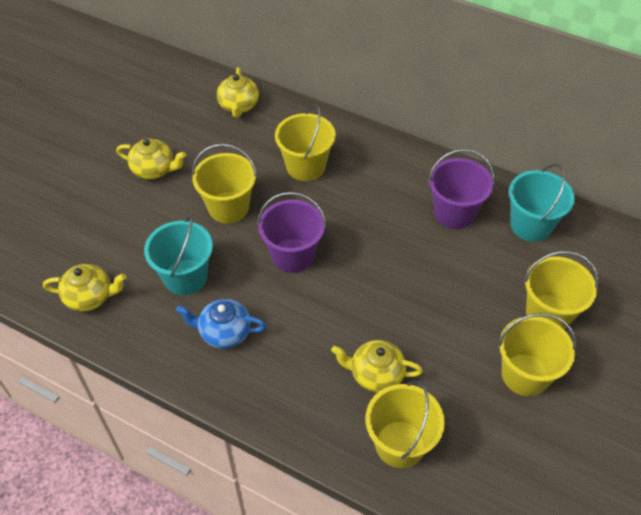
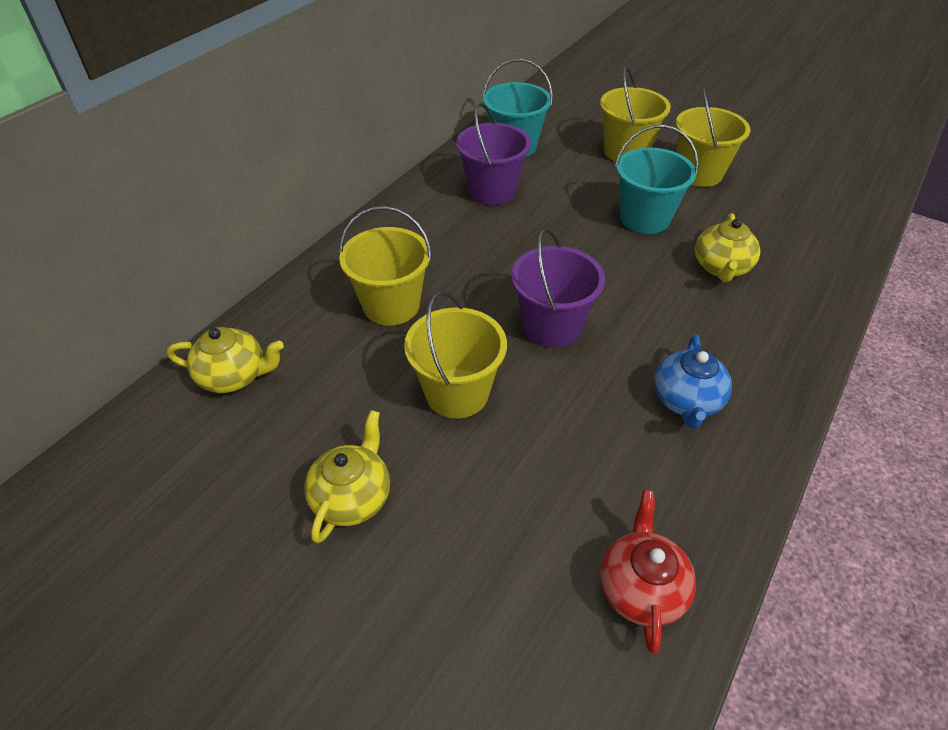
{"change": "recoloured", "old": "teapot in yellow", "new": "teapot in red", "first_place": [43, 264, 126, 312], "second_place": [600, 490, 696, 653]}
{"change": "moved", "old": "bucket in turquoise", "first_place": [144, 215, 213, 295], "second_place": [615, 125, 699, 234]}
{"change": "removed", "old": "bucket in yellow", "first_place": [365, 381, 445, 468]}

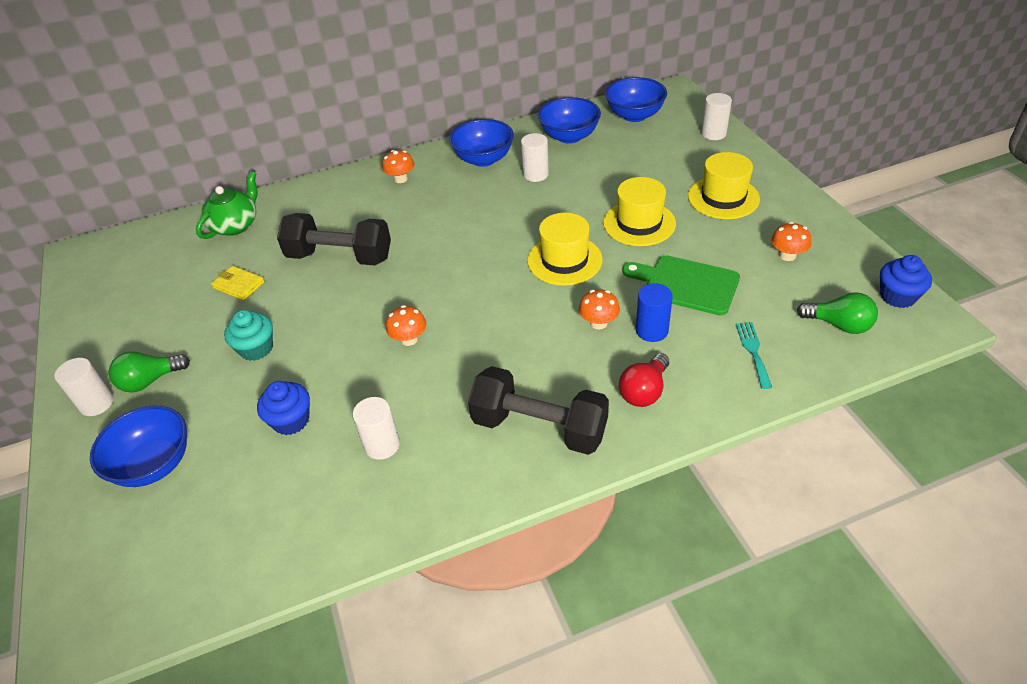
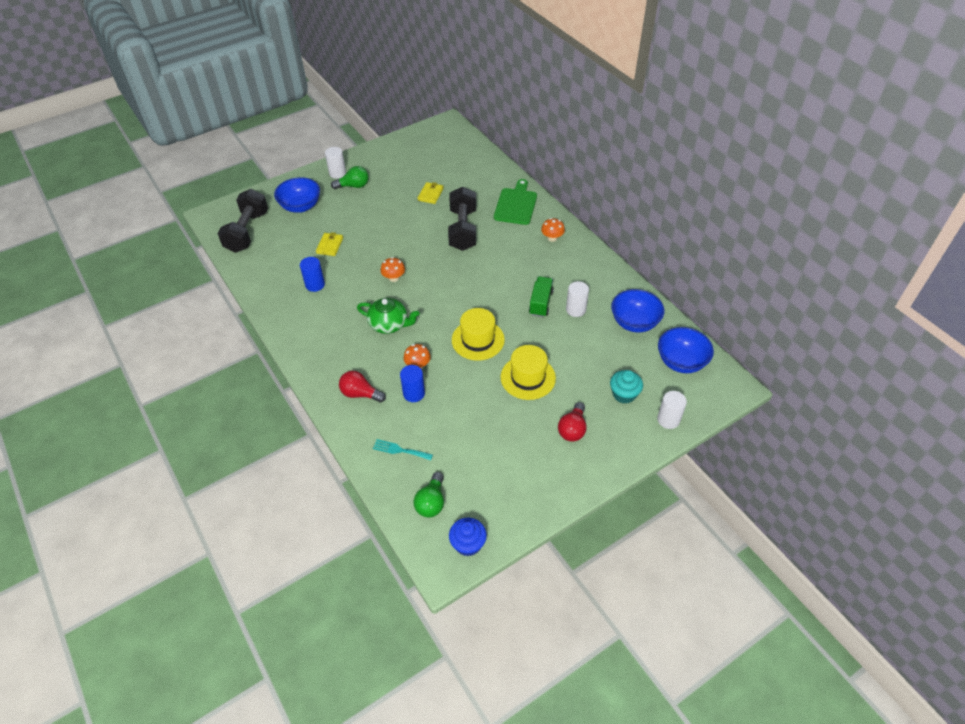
{"change": "moved", "old": "dumbbell in black", "first_place": [468, 366, 609, 455], "second_place": [217, 189, 268, 253]}
{"change": "recoloured", "old": "cylinder in white", "new": "cylinder in blue", "first_place": [352, 397, 400, 460], "second_place": [300, 257, 325, 292]}
{"change": "replaced", "old": "cupcake in blue", "new": "wallet in yellow", "first_place": [257, 381, 310, 435], "second_place": [316, 232, 343, 256]}
{"change": "turned", "old": "light bulb in green", "first_place": [109, 351, 190, 392], "second_place": [331, 166, 369, 189], "degrees": 120}
{"change": "moved", "old": "teapot in green", "first_place": [196, 171, 258, 239], "second_place": [357, 298, 420, 334]}
{"change": "turned", "old": "fork in turquoise", "first_place": [736, 322, 772, 389], "second_place": [373, 439, 433, 460], "degrees": -150}
{"change": "moved", "old": "cutting board in green", "first_place": [622, 255, 740, 315], "second_place": [494, 179, 537, 225]}
{"change": "added", "new": "truck in green", "second_place": [529, 276, 554, 317]}
{"change": "replaced", "old": "hat in yellow", "new": "light bulb in red", "first_place": [688, 152, 760, 219], "second_place": [558, 402, 586, 442]}
{"change": "moved", "old": "cupcake in turquoise", "first_place": [224, 310, 273, 361], "second_place": [610, 370, 643, 404]}
{"change": "removed", "old": "bowl in blue", "first_place": [449, 119, 514, 167]}
{"change": "removed", "old": "mushroom in orange", "first_place": [771, 222, 811, 261]}

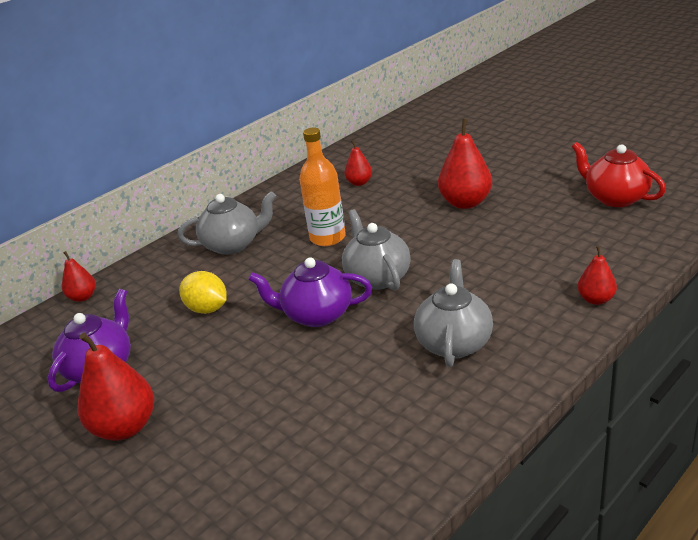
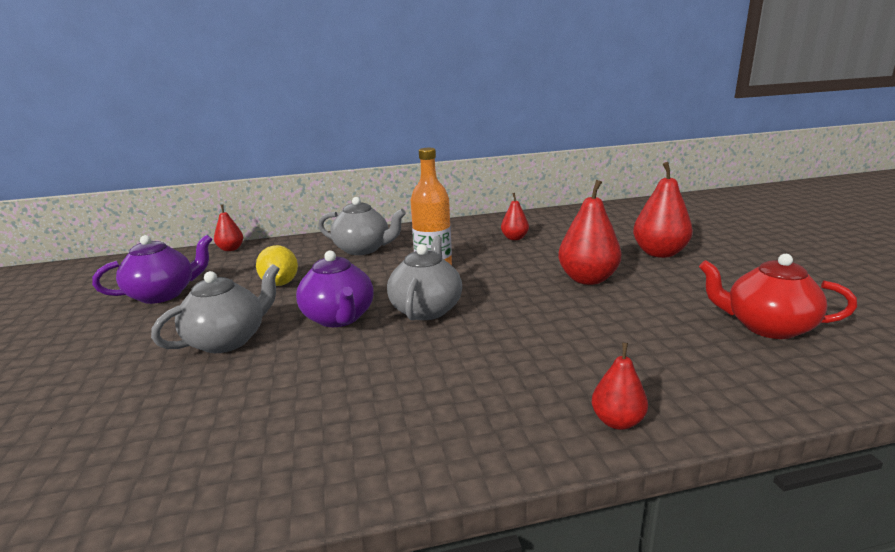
{"change": "moved", "old": "teapot in grey", "first_place": [414, 259, 493, 367], "second_place": [151, 264, 280, 353]}
{"change": "turned", "old": "teapot in purple", "first_place": [248, 257, 372, 327], "second_place": [296, 251, 374, 327], "degrees": -150}
{"change": "moved", "old": "pear in red", "first_place": [78, 333, 154, 441], "second_place": [633, 162, 693, 258]}
{"change": "turned", "old": "teapot in red", "first_place": [572, 142, 666, 207], "second_place": [699, 254, 858, 339], "degrees": -60}

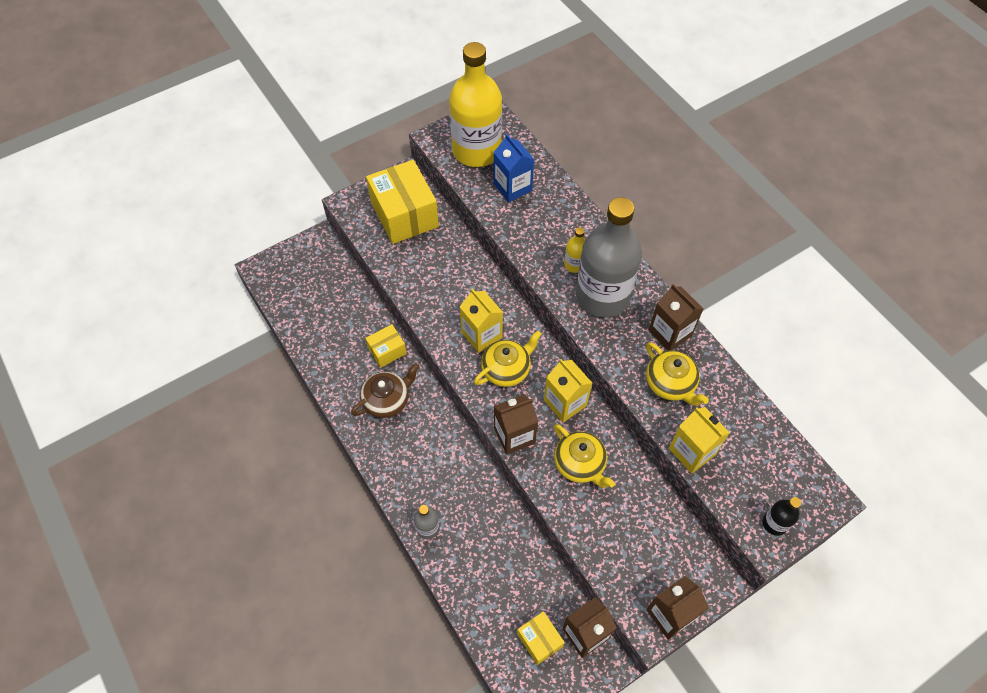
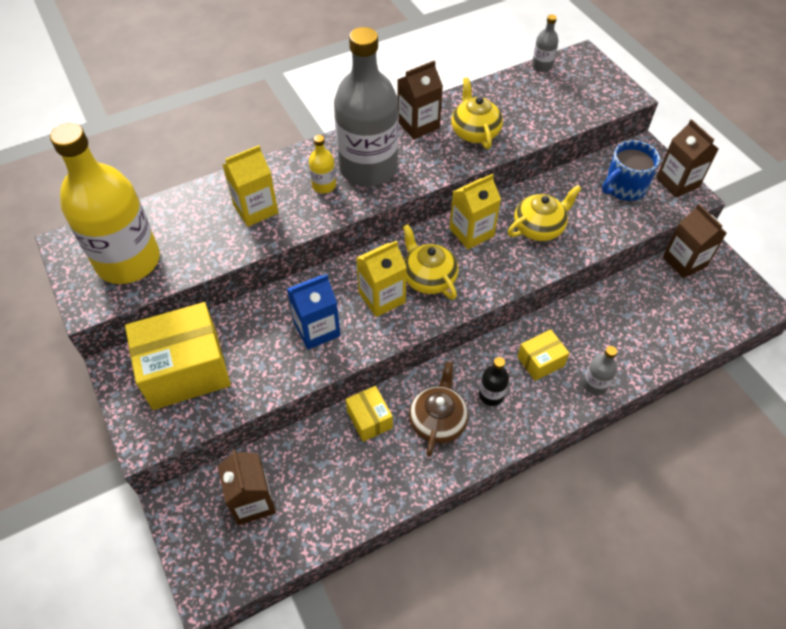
{"change": "moved", "old": "carton in brown", "first_place": [494, 394, 538, 455], "second_place": [218, 449, 276, 525]}
{"change": "moved", "old": "carton in yellow", "first_place": [669, 407, 730, 474], "second_place": [222, 145, 278, 227]}
{"change": "moved", "old": "carton in blue", "first_place": [494, 134, 534, 202], "second_place": [287, 275, 341, 350]}
{"change": "turned", "old": "teapot in brown", "first_place": [351, 363, 419, 418], "second_place": [409, 361, 468, 457], "degrees": 45}
{"change": "turned", "old": "teapot in yellow", "first_place": [646, 342, 709, 406], "second_place": [451, 77, 503, 149], "degrees": -75}
{"change": "moved", "old": "bottle in black", "first_place": [763, 497, 801, 536], "second_place": [479, 357, 509, 406]}
{"change": "moved", "old": "box in yellow", "first_place": [517, 611, 565, 665], "second_place": [517, 329, 569, 381]}
{"change": "added", "new": "bottle in grey", "second_place": [532, 15, 558, 72]}
{"change": "added", "new": "mug in blue", "second_place": [602, 140, 660, 201]}

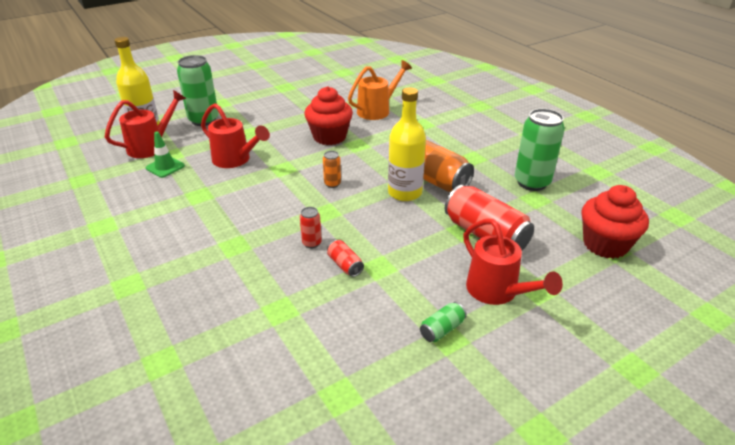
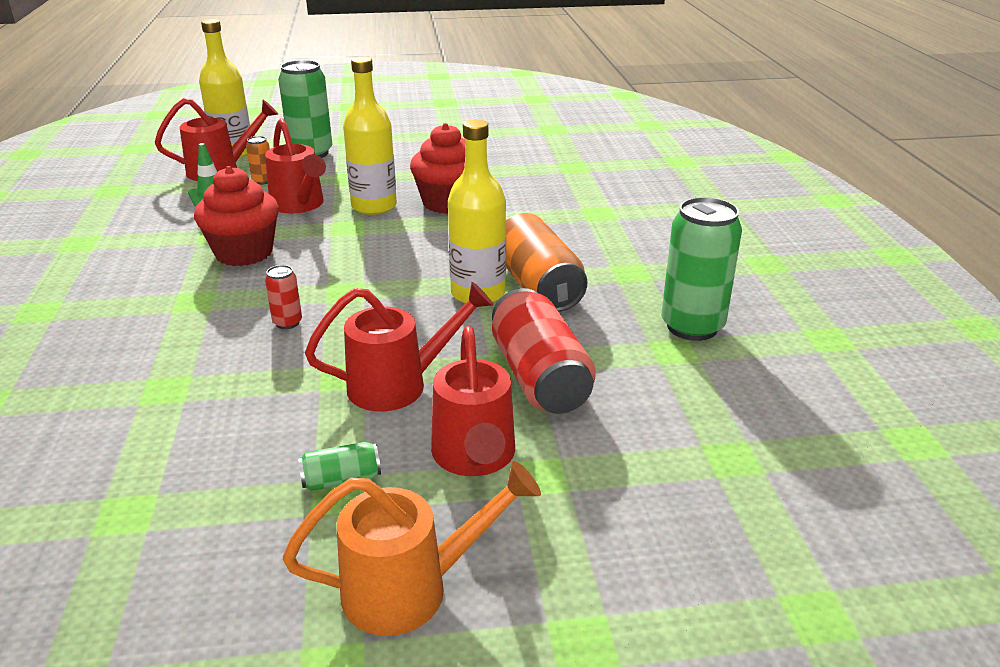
{"change": "moved", "old": "cupcake in red", "first_place": [581, 185, 649, 259], "second_place": [194, 166, 279, 266]}
{"change": "moved", "old": "can in orange", "first_place": [323, 151, 341, 188], "second_place": [246, 136, 270, 185]}
{"change": "moved", "old": "watering can in orange", "first_place": [348, 60, 412, 120], "second_place": [283, 461, 541, 636]}
{"change": "added", "new": "watering can in red", "second_place": [305, 282, 493, 411]}
{"change": "added", "new": "bottle in yellow", "second_place": [343, 57, 397, 215]}
{"change": "removed", "old": "can in red", "first_place": [327, 240, 364, 277]}

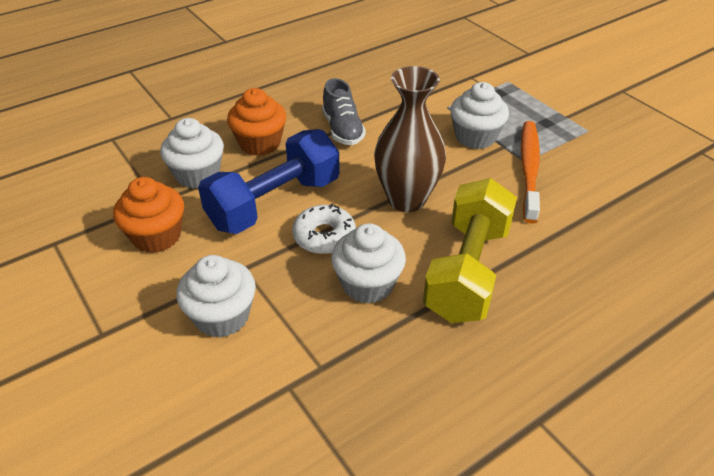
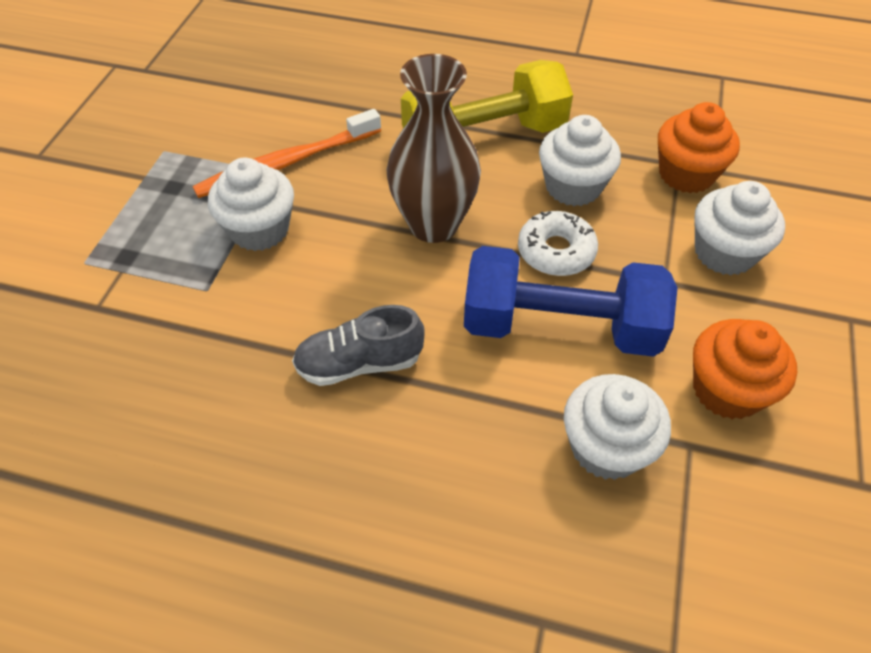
{"change": "turned", "old": "shoe in grey", "first_place": [322, 78, 366, 145], "second_place": [292, 305, 425, 386], "degrees": -135}
{"change": "moved", "old": "cupcake in orange", "first_place": [227, 88, 286, 156], "second_place": [658, 102, 740, 193]}

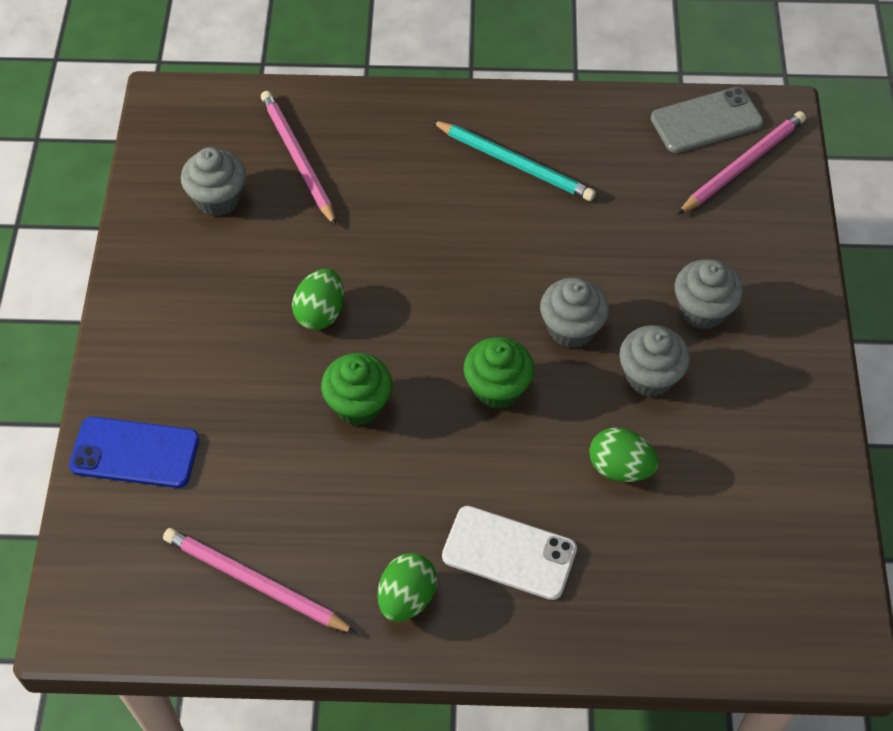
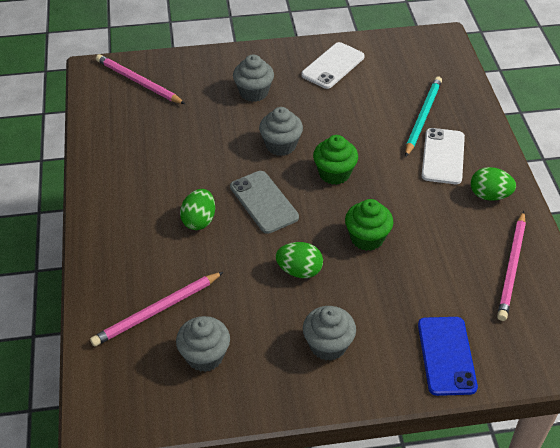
{"change": "moved", "old": "egg in green", "first_place": [589, 428, 659, 482], "second_place": [180, 189, 215, 230]}
{"change": "moved", "old": "phone in grey", "first_place": [651, 87, 764, 153], "second_place": [230, 171, 299, 234]}
{"change": "added", "new": "phone in white", "second_place": [301, 42, 365, 89]}
{"change": "moved", "old": "cupcake in grey", "first_place": [619, 325, 690, 397], "second_place": [303, 306, 356, 361]}
{"change": "moved", "old": "pencil in turquoise", "first_place": [431, 120, 596, 201], "second_place": [405, 76, 442, 157]}

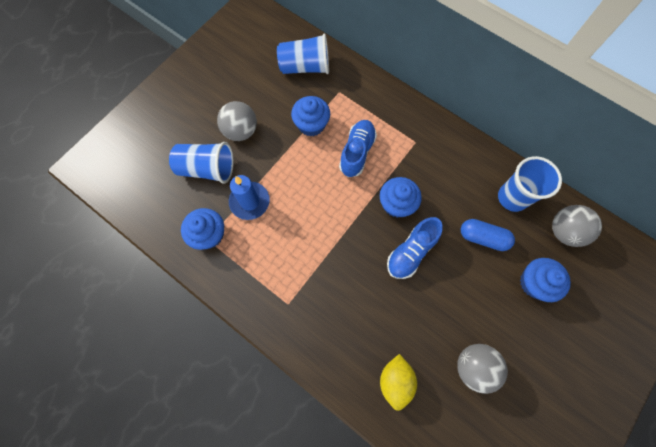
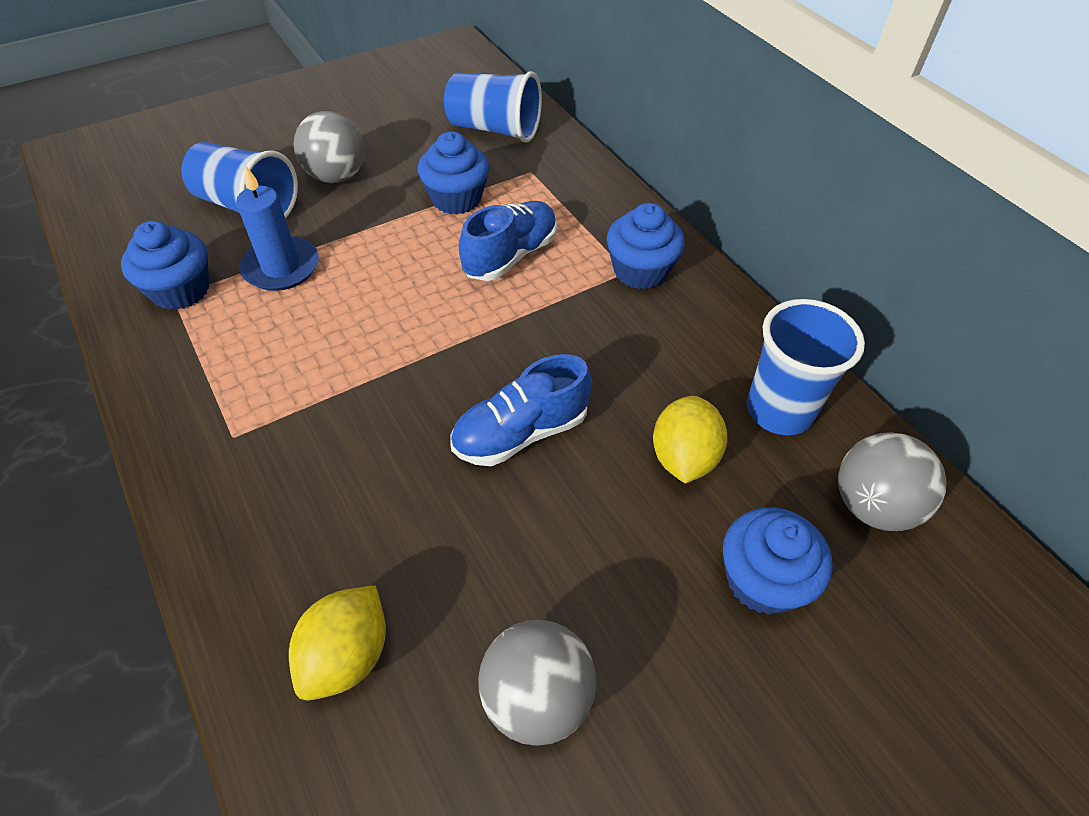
{"change": "moved", "old": "cupcake in blue", "first_place": [380, 177, 422, 218], "second_place": [607, 203, 685, 290]}
{"change": "replaced", "old": "capsule in blue", "new": "lemon in yellow", "first_place": [461, 219, 515, 251], "second_place": [653, 396, 727, 483]}

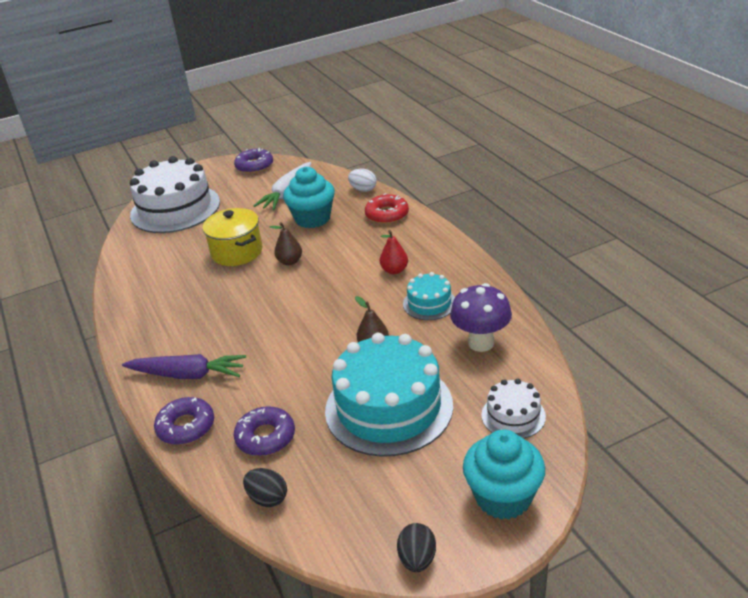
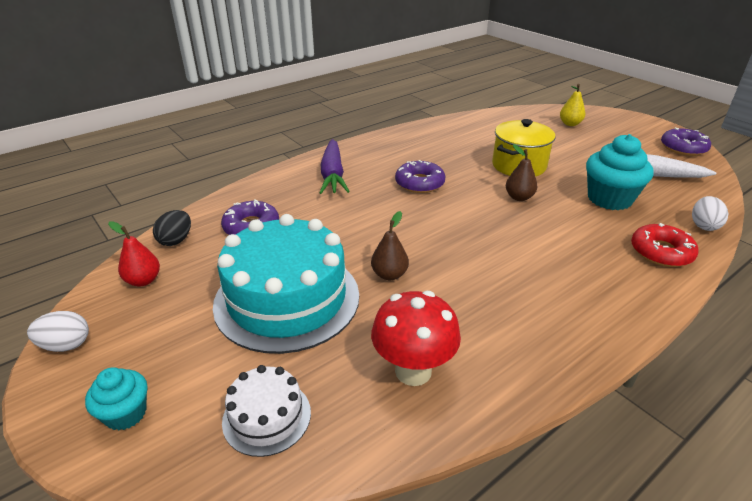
{"change": "recoloured", "old": "egg in black", "new": "egg in white", "first_place": [397, 523, 436, 572], "second_place": [27, 311, 89, 352]}
{"change": "resized", "old": "cupcake in turquoise", "first_place": [463, 429, 545, 520], "second_place": [85, 367, 147, 431], "factor": 0.57}
{"change": "moved", "old": "pear in red", "first_place": [380, 230, 408, 274], "second_place": [108, 221, 160, 286]}
{"change": "recoloured", "old": "mushroom in purple", "new": "mushroom in red", "first_place": [450, 283, 512, 352], "second_place": [371, 291, 461, 386]}
{"change": "moved", "old": "donut in purple", "first_place": [154, 397, 214, 445], "second_place": [395, 160, 445, 193]}
{"change": "replaced", "old": "cake in white", "new": "pear in yellow", "first_place": [130, 156, 220, 233], "second_place": [560, 84, 585, 126]}
{"change": "removed", "old": "cake in turquoise", "first_place": [403, 272, 455, 320]}

